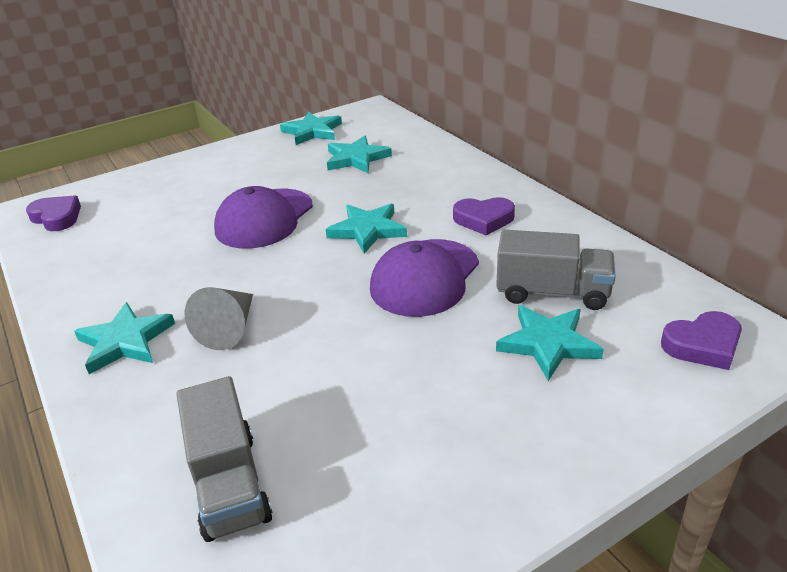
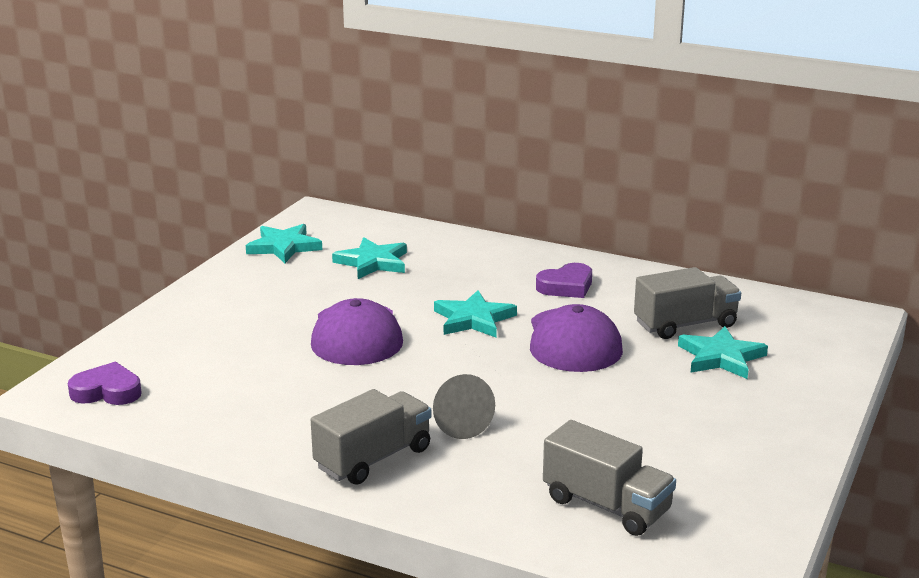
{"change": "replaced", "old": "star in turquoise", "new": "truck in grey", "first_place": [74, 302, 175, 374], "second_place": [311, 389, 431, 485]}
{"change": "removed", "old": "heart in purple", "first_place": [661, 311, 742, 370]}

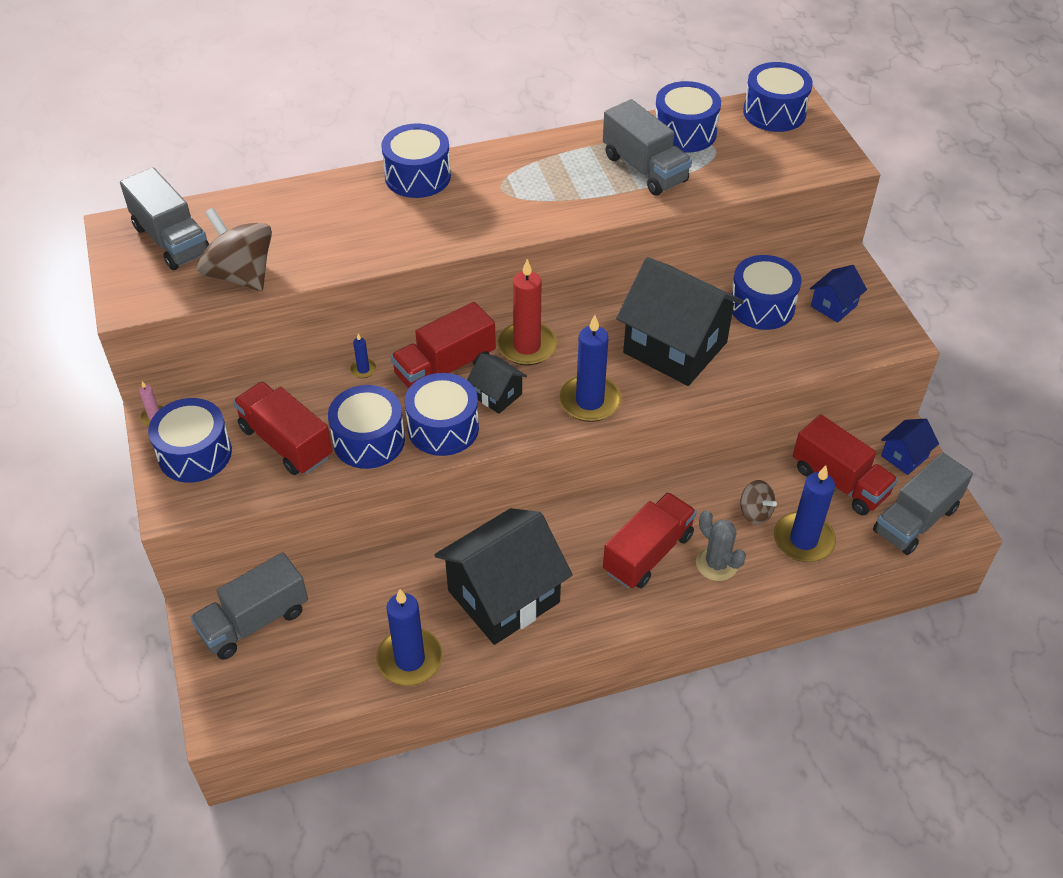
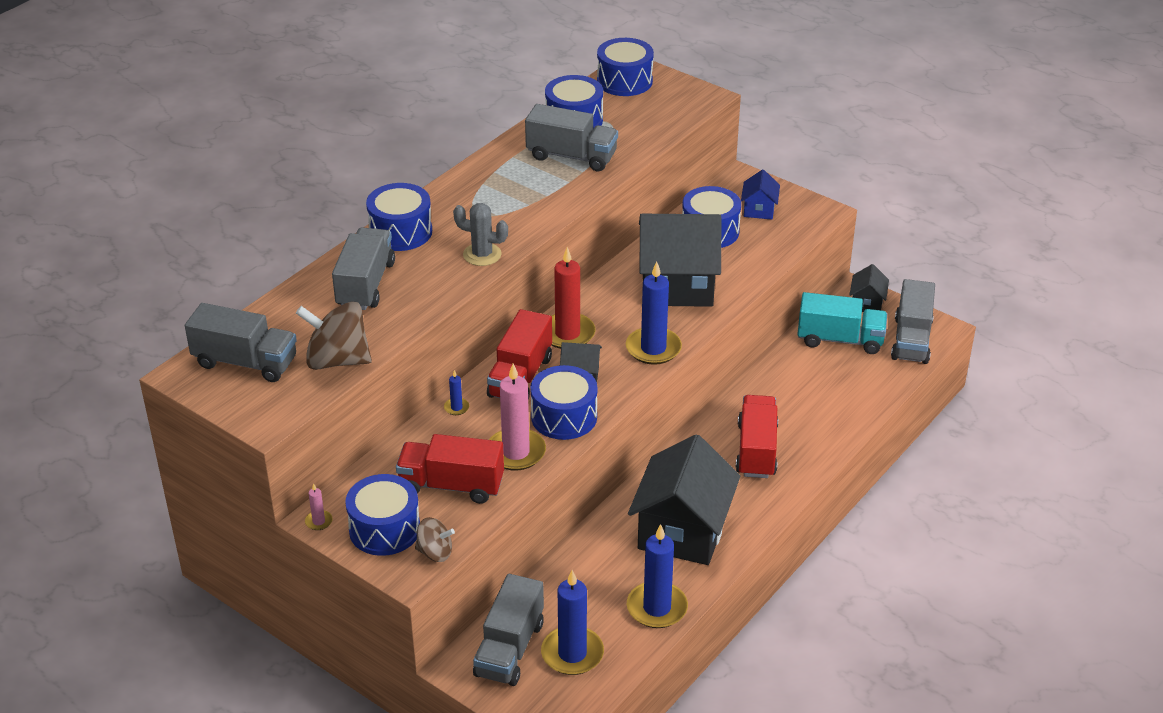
{"change": "added", "new": "truck in grey", "second_place": [332, 227, 395, 310]}
{"change": "moved", "old": "spinning top in brown", "first_place": [740, 480, 777, 525], "second_place": [415, 517, 455, 562]}
{"change": "moved", "old": "cactus in grey", "first_place": [696, 510, 746, 581], "second_place": [453, 203, 508, 266]}
{"change": "replaced", "old": "drum in blue", "new": "candle in pink", "first_place": [328, 385, 405, 469], "second_place": [489, 364, 546, 471]}
{"change": "moved", "old": "candle in blue", "first_place": [774, 465, 836, 562], "second_place": [541, 570, 604, 675]}
{"change": "recoloured", "old": "truck in red", "new": "truck in turquoise", "first_place": [793, 414, 898, 515], "second_place": [797, 292, 887, 354]}
{"change": "recoloured", "old": "house in blue", "new": "house in black", "first_place": [881, 419, 939, 475], "second_place": [850, 264, 889, 312]}

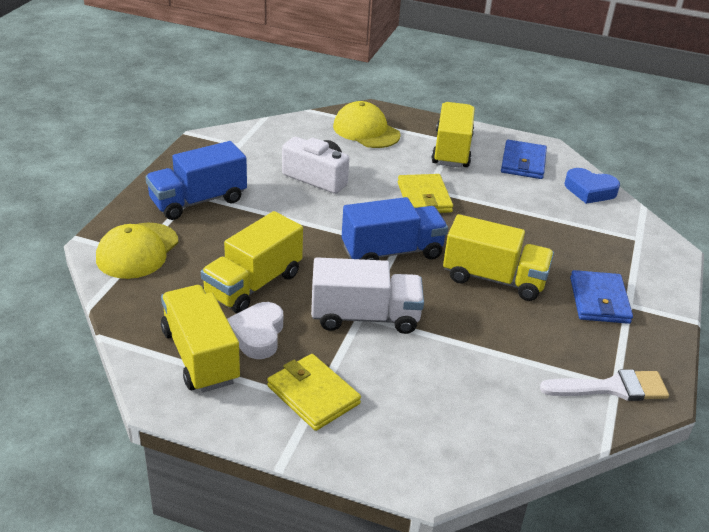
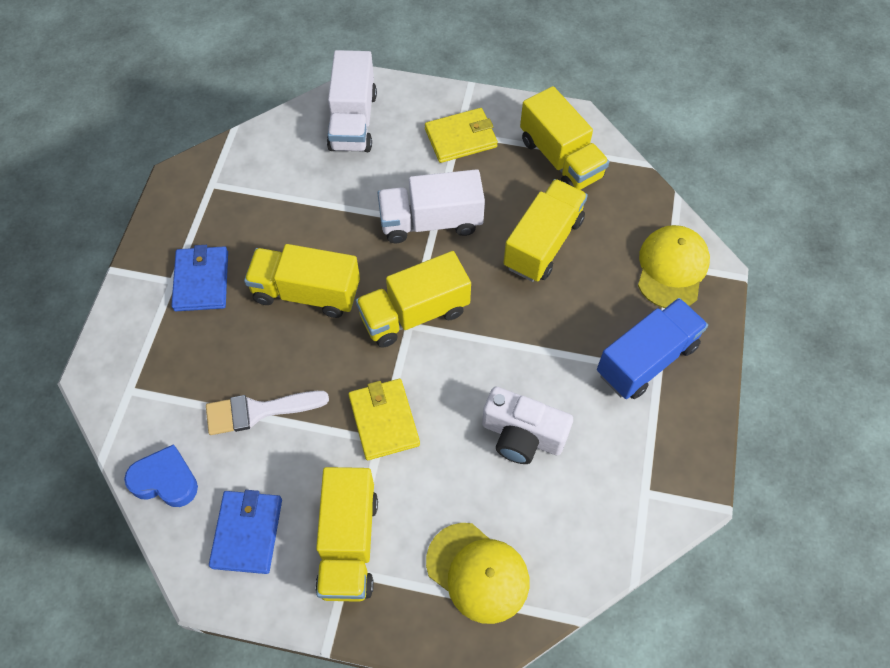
{"change": "moved", "old": "brush in white", "first_place": [540, 369, 669, 401], "second_place": [206, 391, 329, 435]}
{"change": "added", "new": "truck in white", "second_place": [327, 50, 377, 152]}
{"change": "recoloured", "old": "truck in blue", "new": "truck in yellow", "first_place": [342, 197, 448, 260], "second_place": [356, 251, 471, 348]}
{"change": "turned", "old": "wallet in yellow", "first_place": [267, 354, 361, 431], "second_place": [425, 108, 498, 163], "degrees": -60}
{"change": "removed", "old": "heart in white", "first_place": [227, 302, 283, 359]}

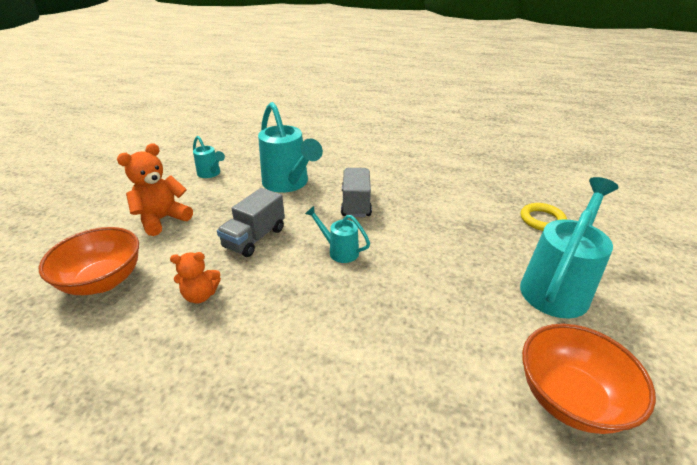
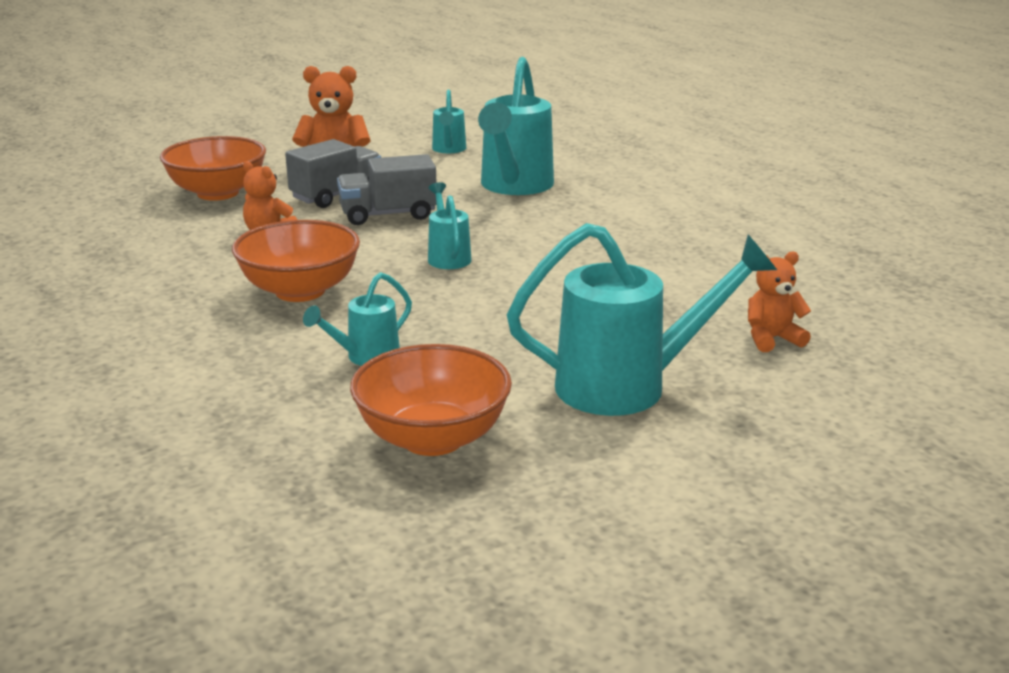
{"change": "added", "new": "bowl in orange", "second_place": [232, 220, 360, 302]}
{"change": "moved", "old": "truck in grey", "first_place": [341, 168, 372, 217], "second_place": [285, 139, 381, 208]}
{"change": "added", "new": "watering can in turquoise", "second_place": [303, 272, 412, 366]}
{"change": "replaced", "old": "ring in yellow", "new": "teddy bear in orange", "first_place": [521, 203, 567, 231], "second_place": [748, 251, 811, 352]}

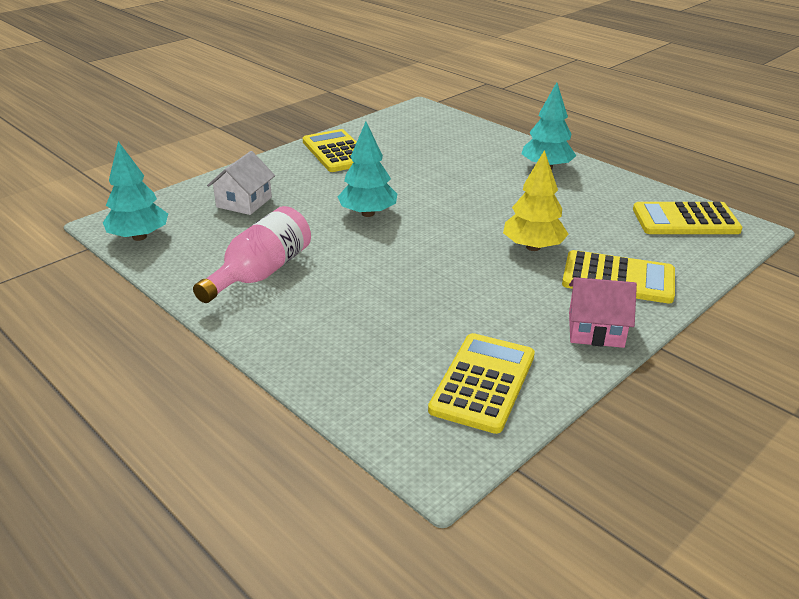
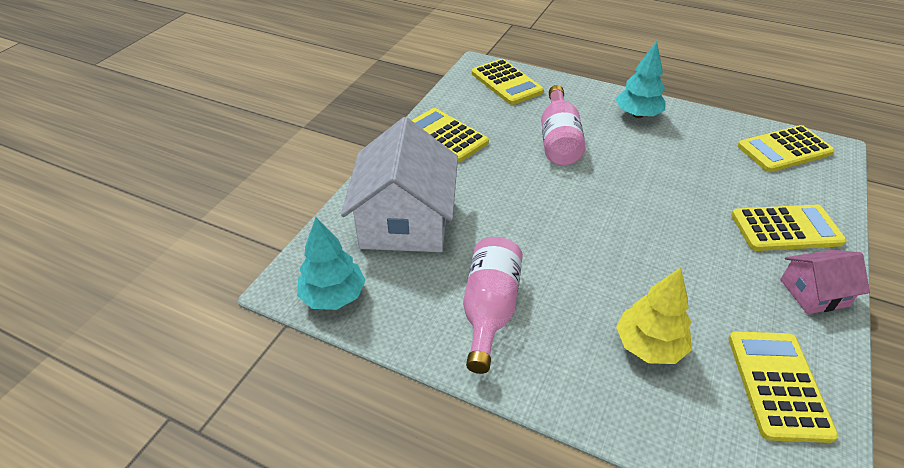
{"change": "resized", "old": "house in white", "first_place": [207, 151, 275, 215], "second_place": [341, 117, 458, 252], "factor": 1.98}
{"change": "added", "new": "calculator in yellow", "second_place": [472, 59, 544, 105]}
{"change": "added", "new": "bottle in pink", "second_place": [541, 85, 586, 165]}
{"change": "moved", "old": "tree in yellow", "first_place": [503, 150, 569, 251], "second_place": [616, 268, 692, 364]}
{"change": "removed", "old": "tree in turquoise", "first_place": [338, 122, 397, 217]}

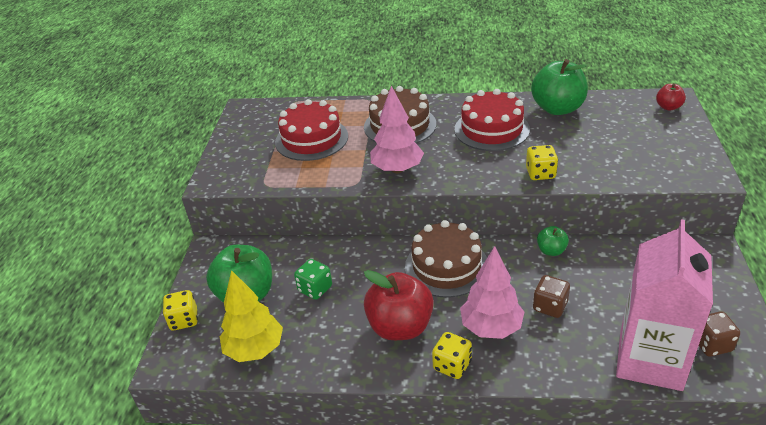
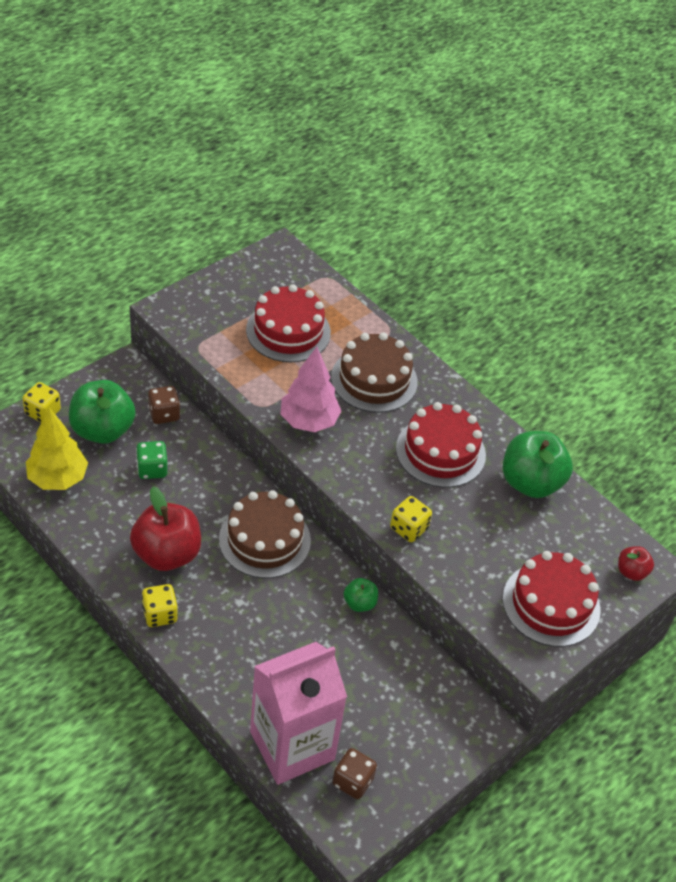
{"change": "moved", "old": "dice in brown", "first_place": [533, 275, 570, 318], "second_place": [148, 386, 180, 424]}
{"change": "added", "new": "cake in red", "second_place": [502, 551, 601, 647]}
{"change": "removed", "old": "tree in pink", "first_place": [460, 246, 524, 339]}

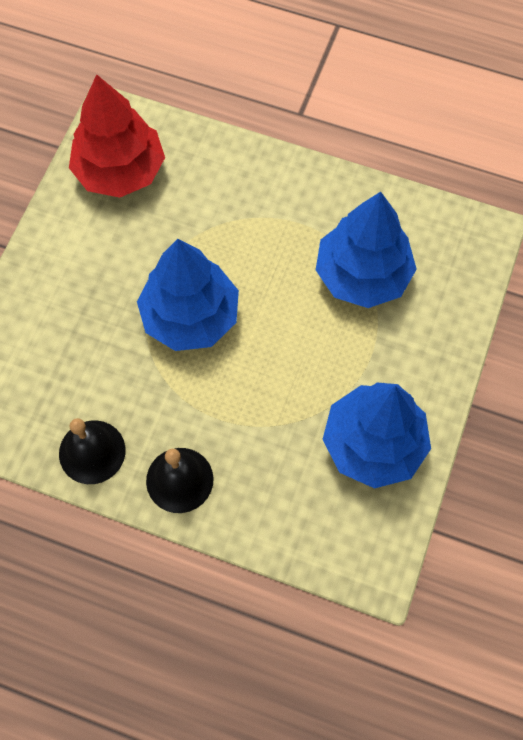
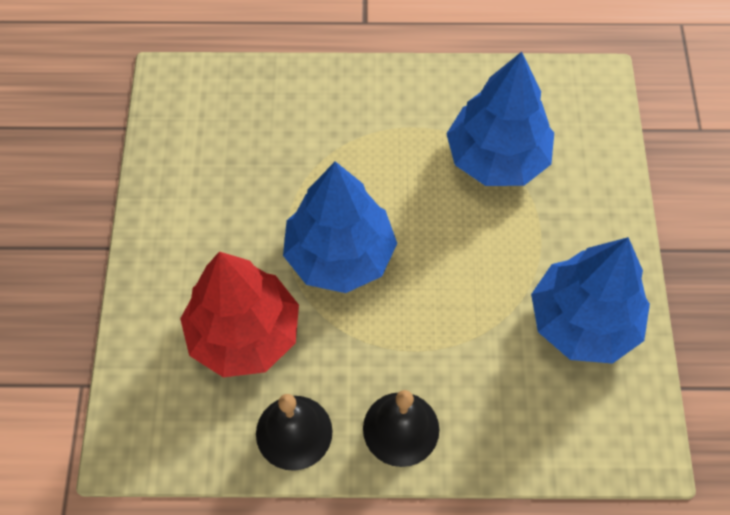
{"change": "moved", "old": "tree in red", "first_place": [69, 74, 165, 198], "second_place": [180, 251, 299, 377]}

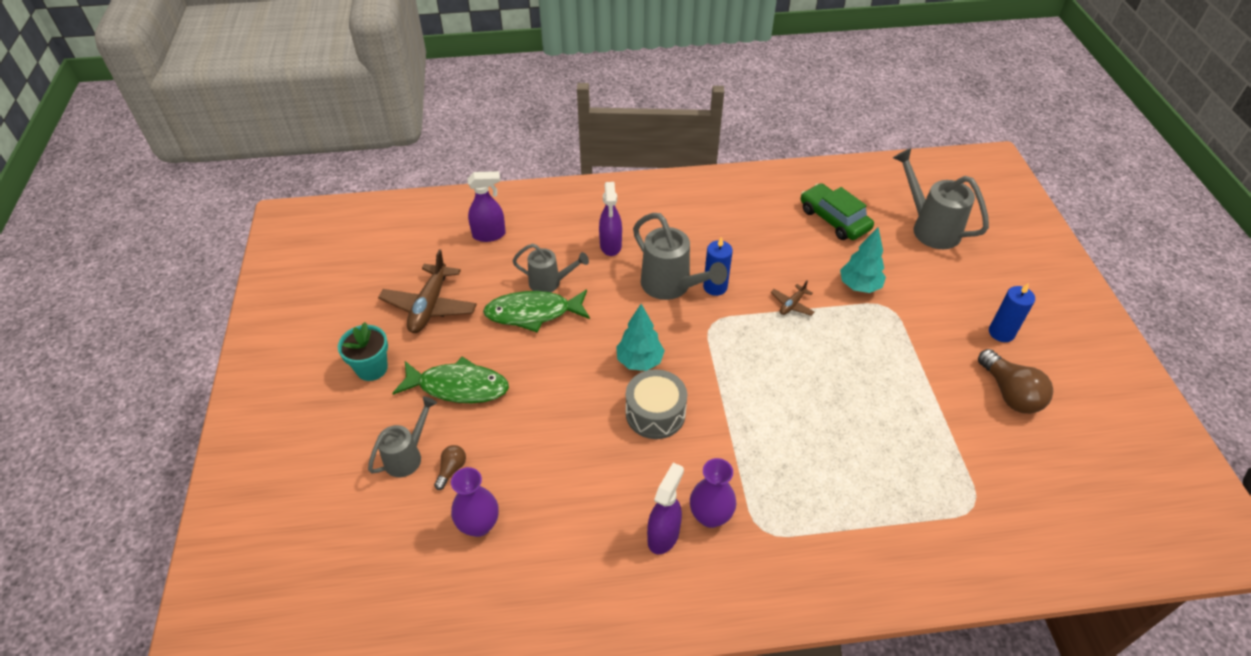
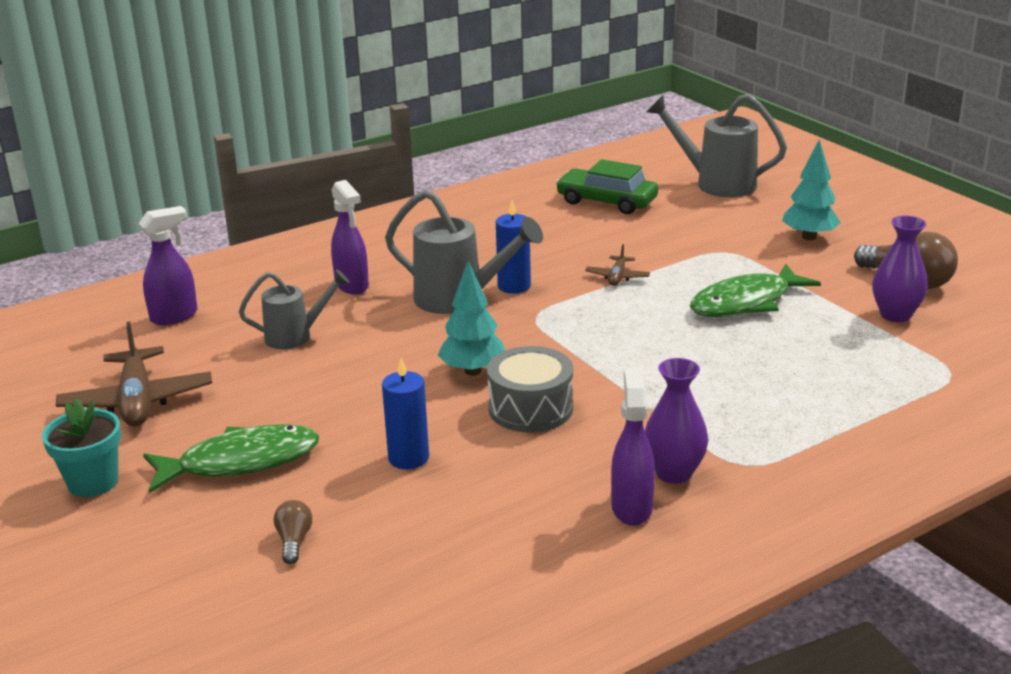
{"change": "moved", "old": "candle in blue", "first_place": [989, 284, 1035, 342], "second_place": [382, 358, 429, 469]}
{"change": "moved", "old": "fish in green", "first_place": [483, 289, 590, 333], "second_place": [690, 264, 821, 317]}
{"change": "moved", "old": "tree in turquoise", "first_place": [840, 227, 886, 293], "second_place": [782, 140, 841, 240]}
{"change": "moved", "old": "vase in purple", "first_place": [451, 467, 499, 537], "second_place": [872, 216, 928, 322]}
{"change": "removed", "old": "watering can in grey", "first_place": [368, 396, 437, 477]}

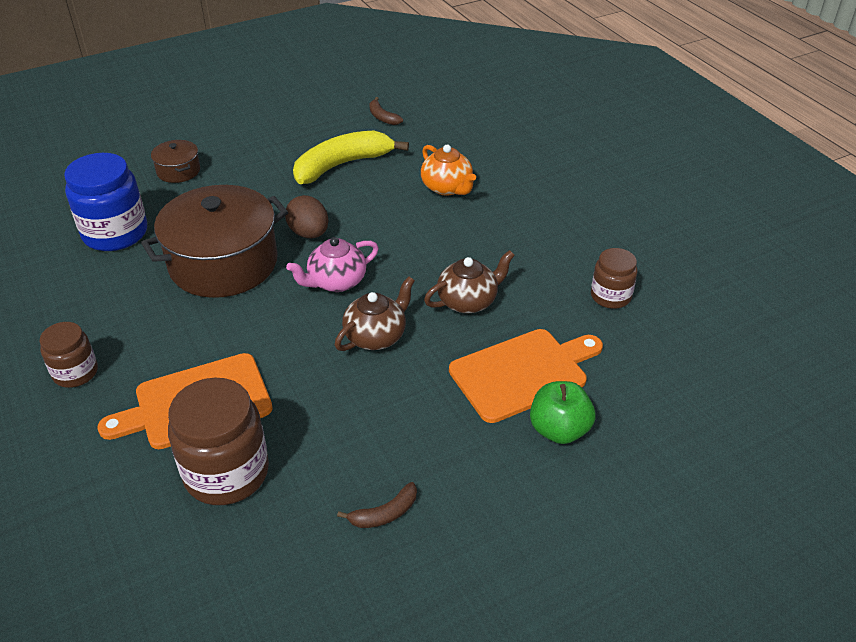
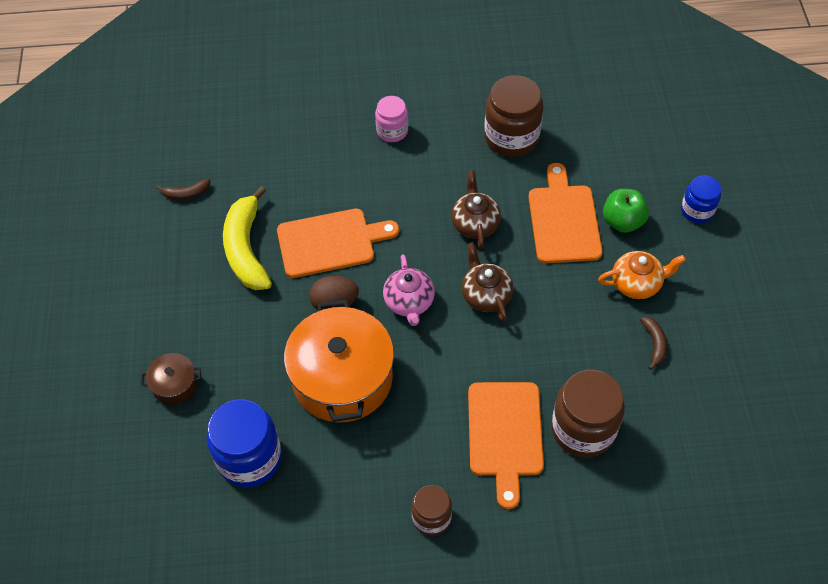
{"change": "added", "new": "cutting board in orange", "second_place": [277, 209, 399, 278]}
{"change": "recoloured", "old": "pot in brown", "new": "pot in orange", "first_place": [141, 185, 288, 298], "second_place": [284, 300, 394, 423]}
{"change": "added", "new": "jar in pink", "second_place": [375, 96, 408, 142]}
{"change": "resized", "old": "jar in brown", "first_place": [591, 248, 638, 309], "second_place": [484, 75, 544, 157], "factor": 1.72}
{"change": "moved", "old": "teapot in orange", "first_place": [421, 145, 476, 196], "second_place": [598, 251, 686, 299]}
{"change": "added", "new": "jar in blue", "second_place": [681, 175, 721, 223]}

